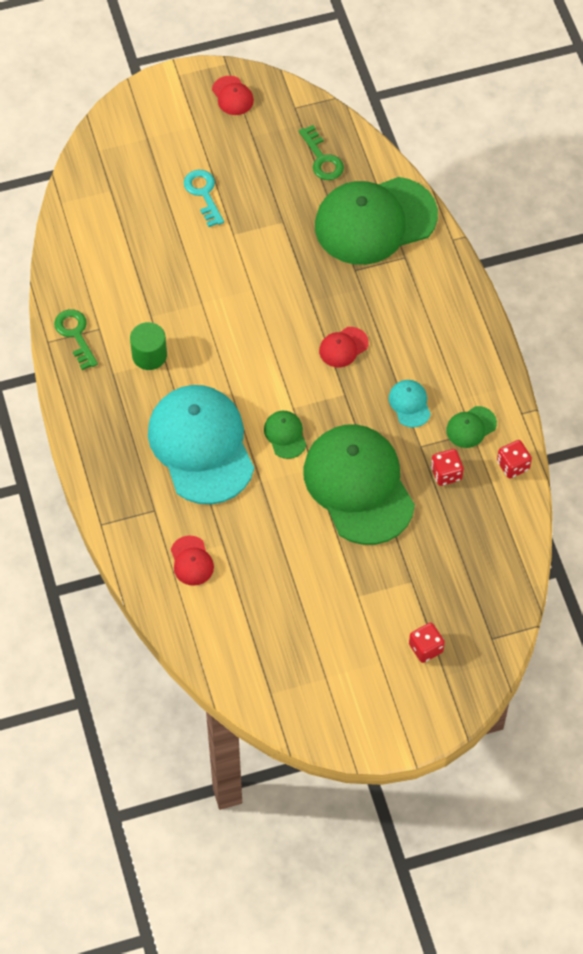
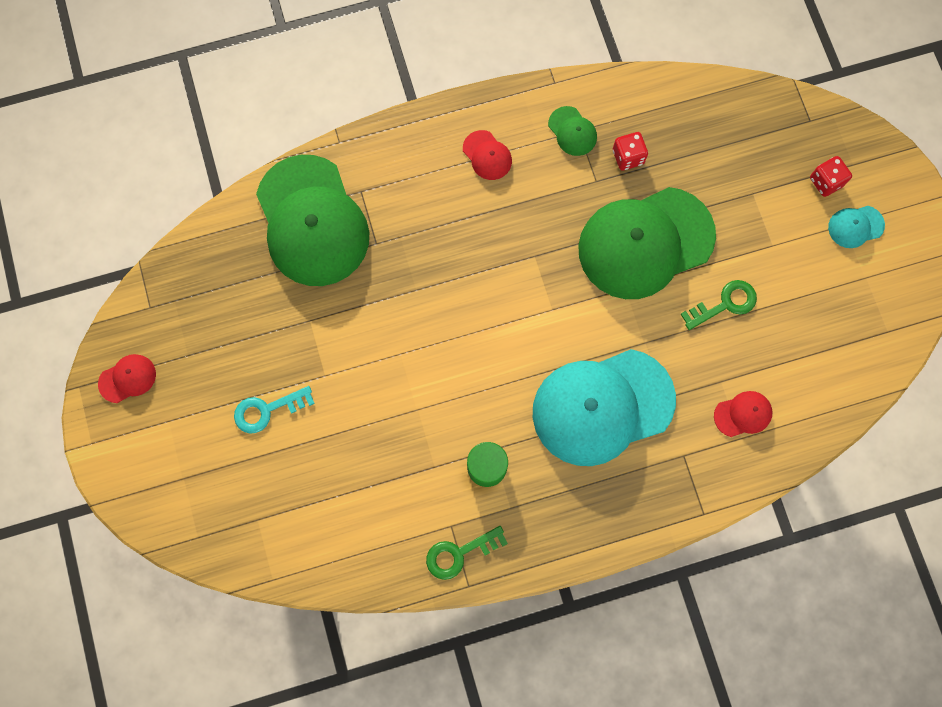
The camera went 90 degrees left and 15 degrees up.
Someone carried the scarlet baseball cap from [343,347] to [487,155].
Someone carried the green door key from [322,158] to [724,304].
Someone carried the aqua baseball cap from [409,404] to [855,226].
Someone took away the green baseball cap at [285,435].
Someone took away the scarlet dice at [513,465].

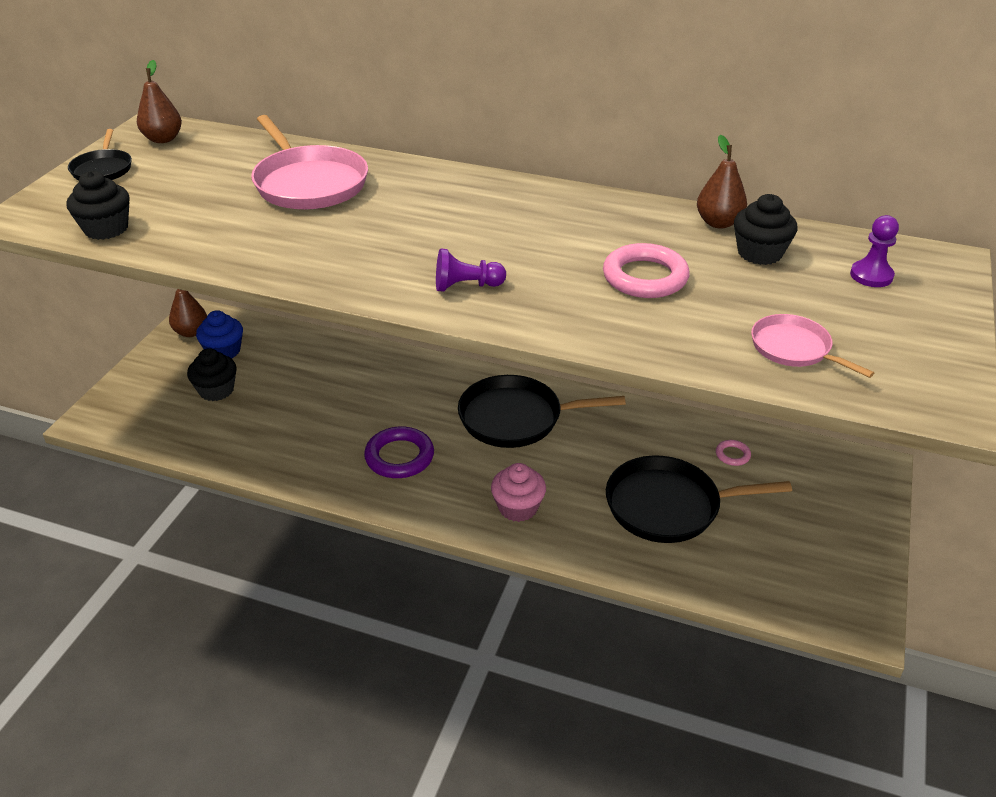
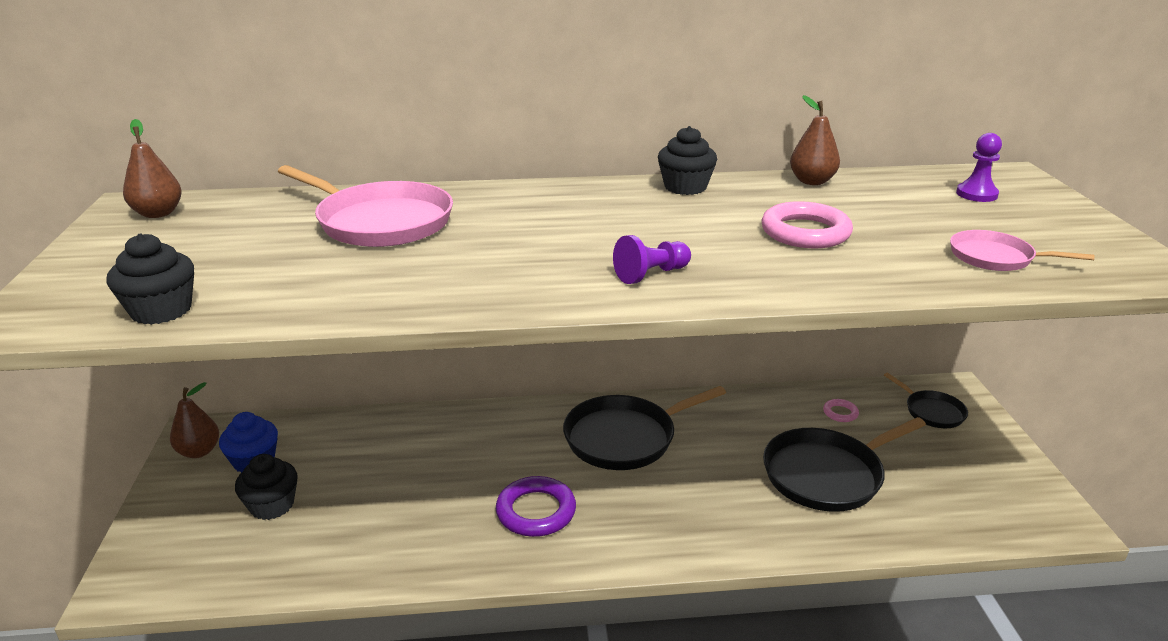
The camera went 25 degrees left and 10 degrees down.
Someone carried the jet-black muffin from [759,253] to [685,187].
Someone carried the jet-black pan from [103,169] to [931,411].
Someone took away the rosy muffin at [518,507].

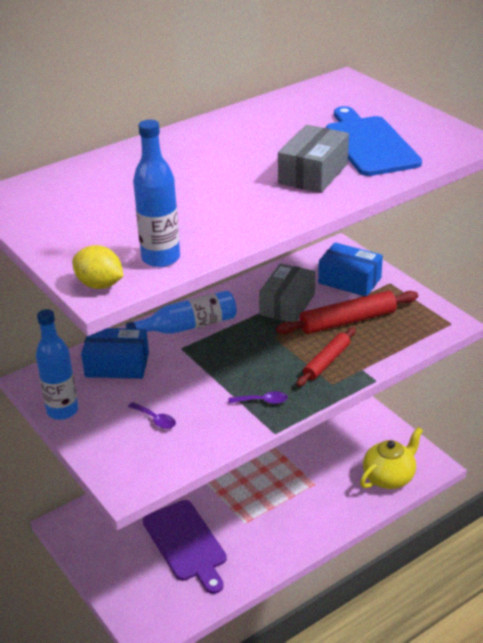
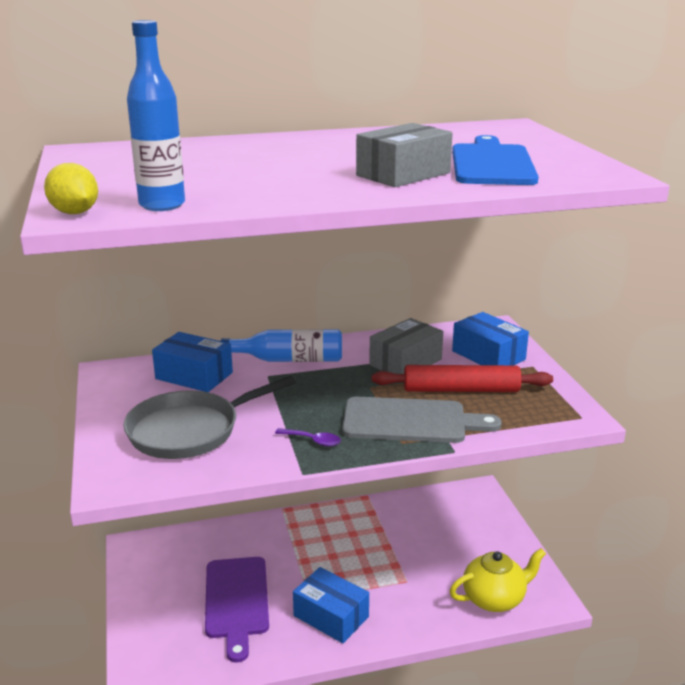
The camera went 20 degrees right and 10 degrees down.
Someone swapped the royal purple tablespoon at [155,419] for the ash-grey pan at [190,430].
Someone put down the blue box at [331,616].
Someone swapped the scarlet dough roller at [326,361] for the ash-grey bread board at [410,421].
Someone took away the blue flask at [62,410].

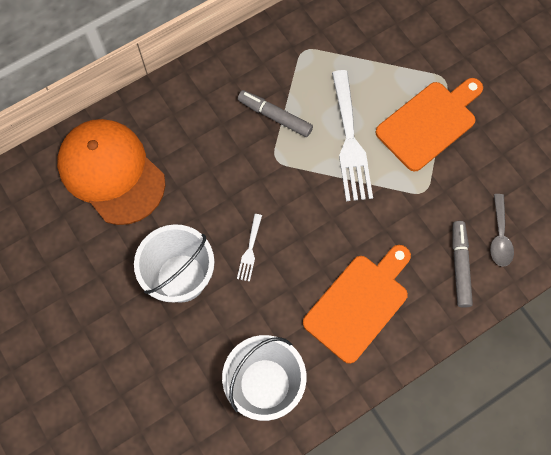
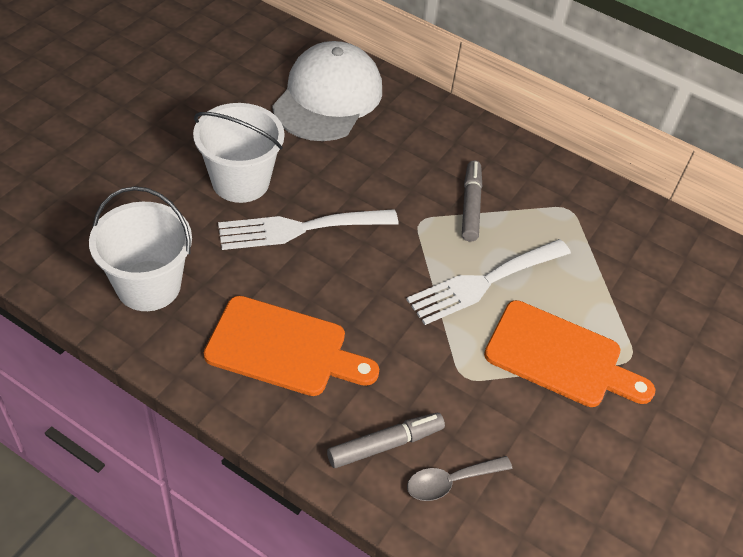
The camera went 60 degrees right and 20 degrees down.
Someone scaled the snow-white dinner fork at [250,250] by 2.12.
Someone repainted the bright orange baseball cap at [111,172], which became the snow-white baseball cap at [328,97].

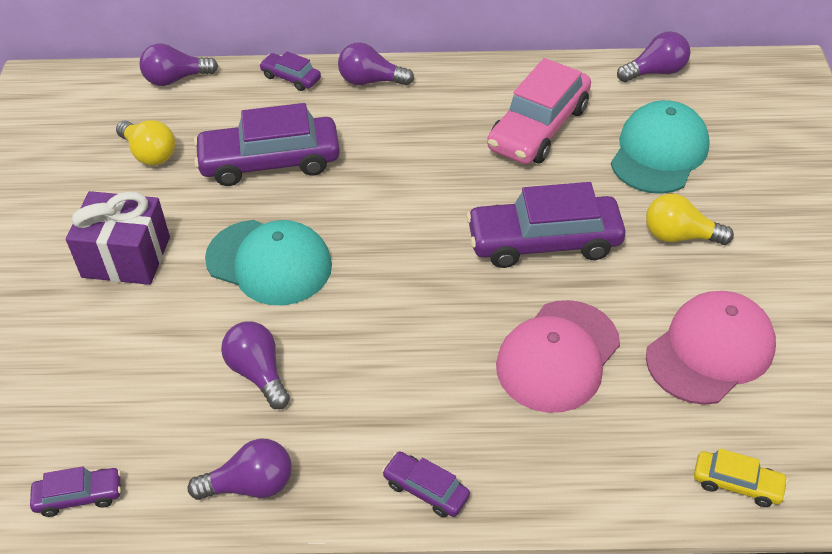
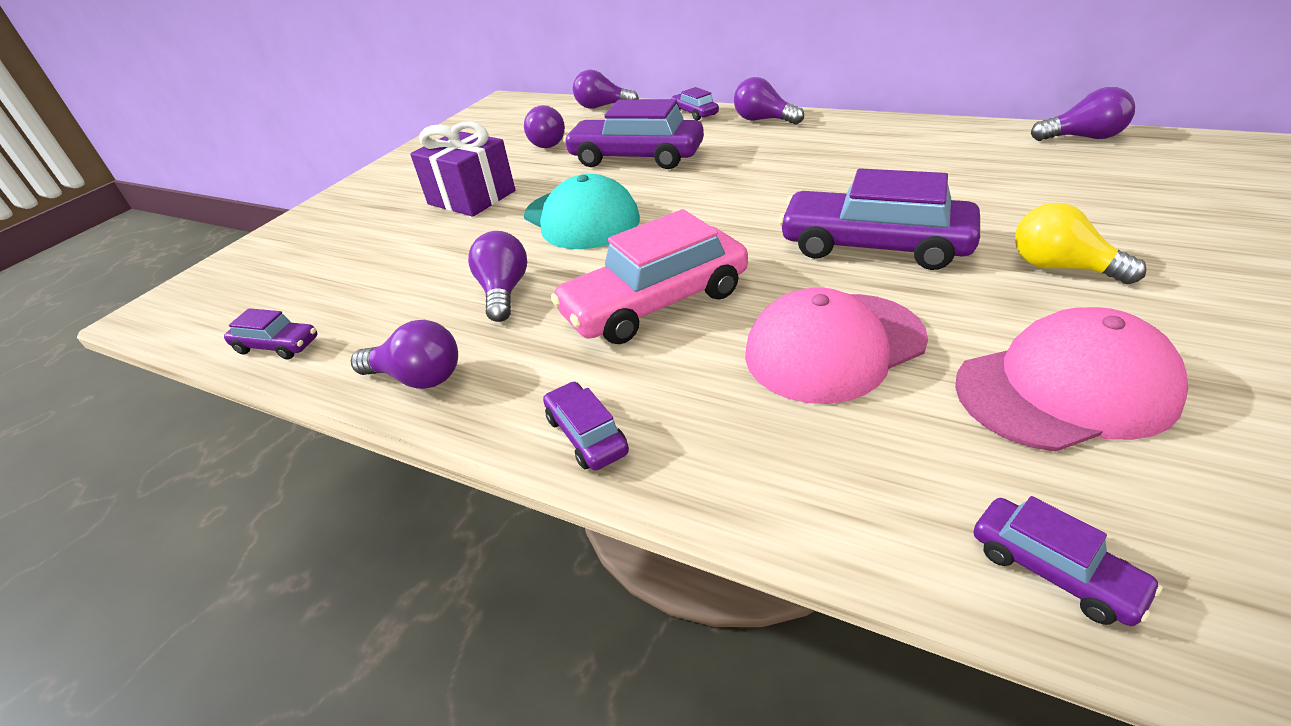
The camera went 30 degrees right and 10 degrees down.
Someone repainted the yellow lightbulb at [149,153], which became the royal purple lightbulb at [546,143].
Someone carried the rosy car from [538,128] to [655,303].
Someone repainted the yellow car at [737,484], which became the royal purple car at [1053,570].
Someone took away the aqua baseball cap at [659,152].

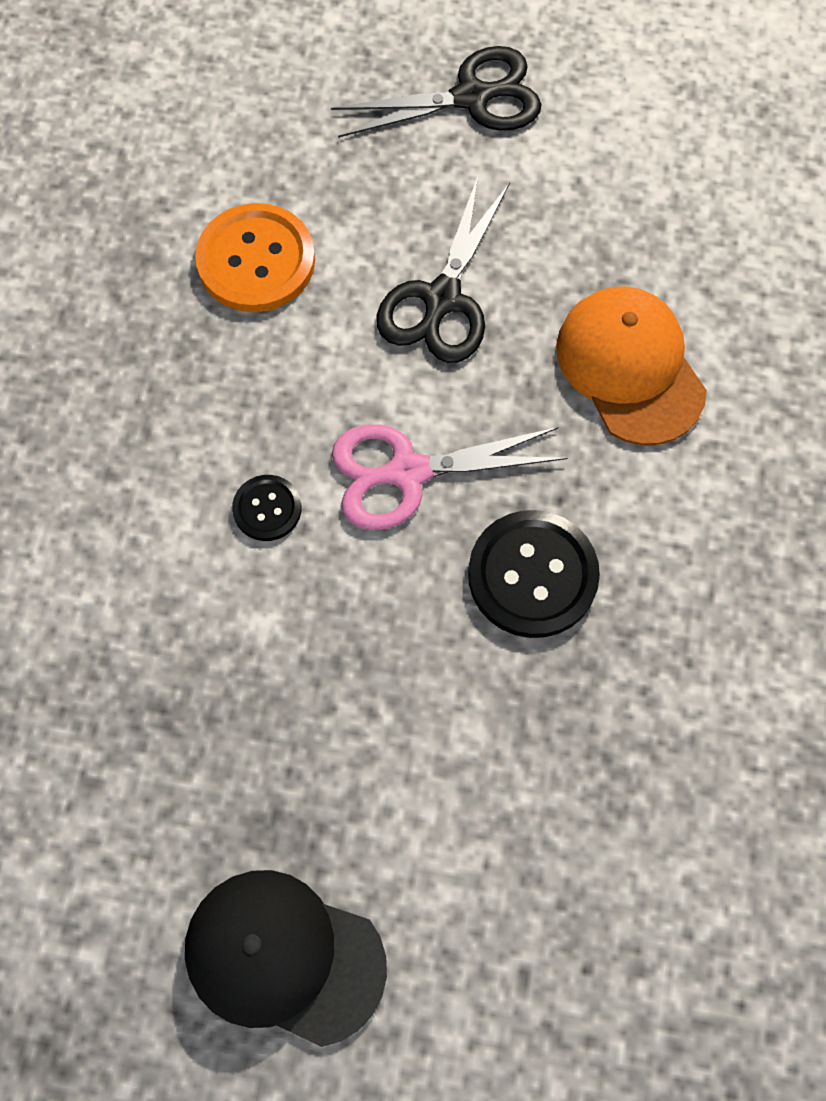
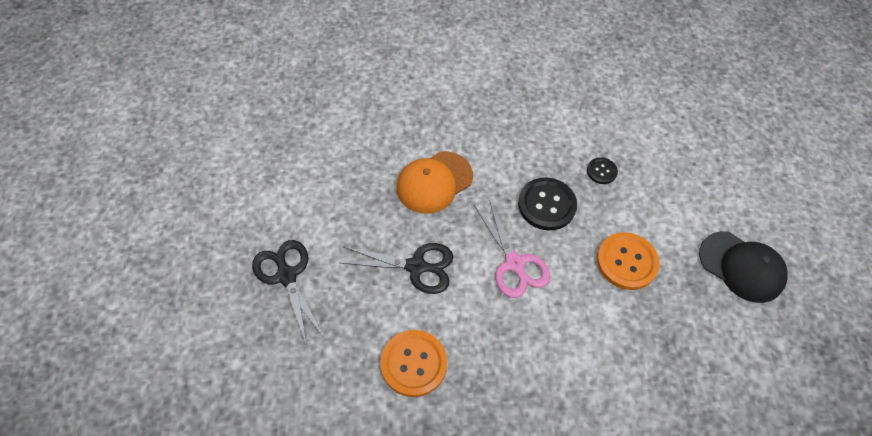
The camera went 105 degrees left and 10 degrees down.
Someone carried the jet-black shirt button from [267,509] to [601,171].
Someone put down the bright orange shirt button at [626,262].
Someone rotated the jet-black baseball cap at [284,957] by 60 degrees counterclockwise.

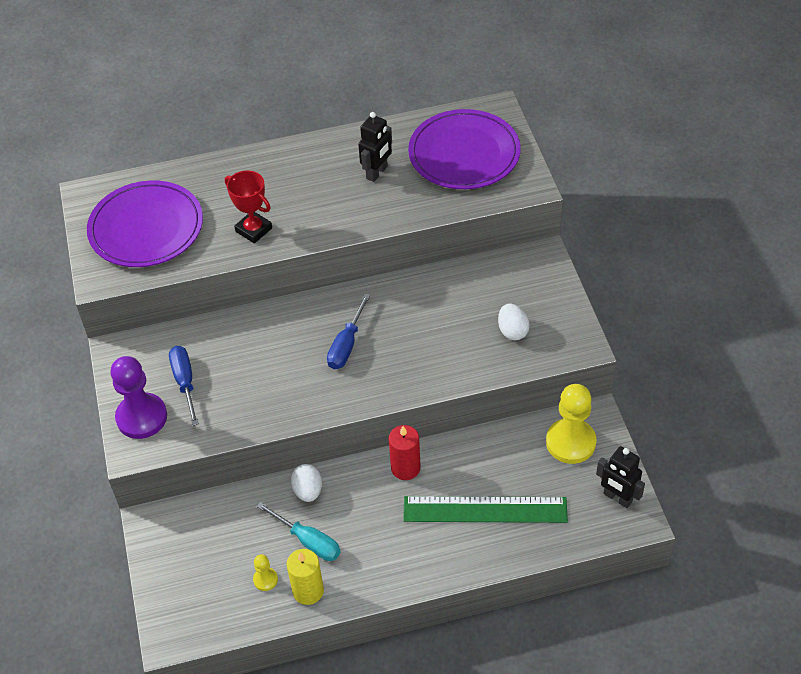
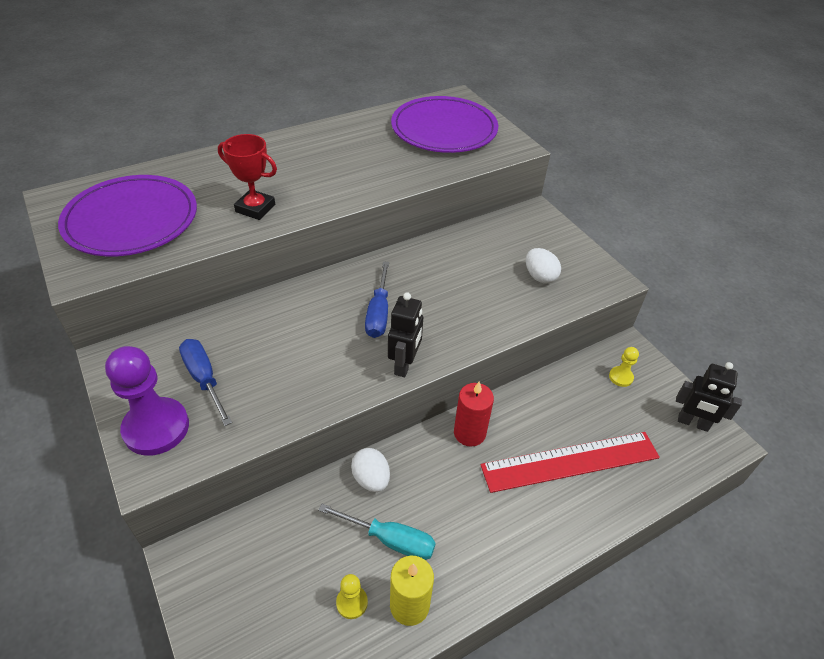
The camera went 20 degrees left and 5 degrees down.
Someone carried the jet-black robot figure from [377,173] to [404,365].
Someone repainted the green measuring stick at [485,509], which became the scarlet measuring stick at [570,461].
Someone scaled the yellow game pawn at [570,442] by 0.46.

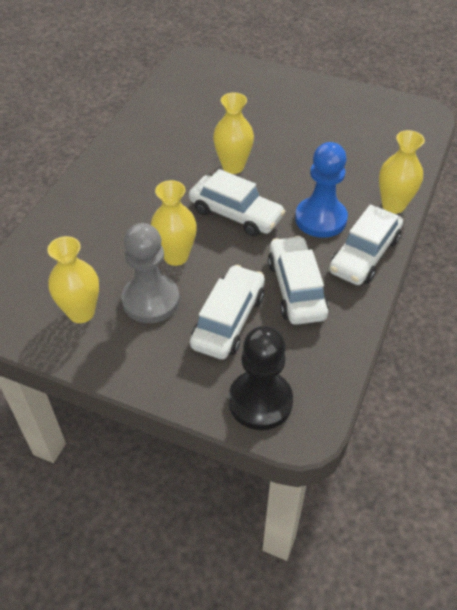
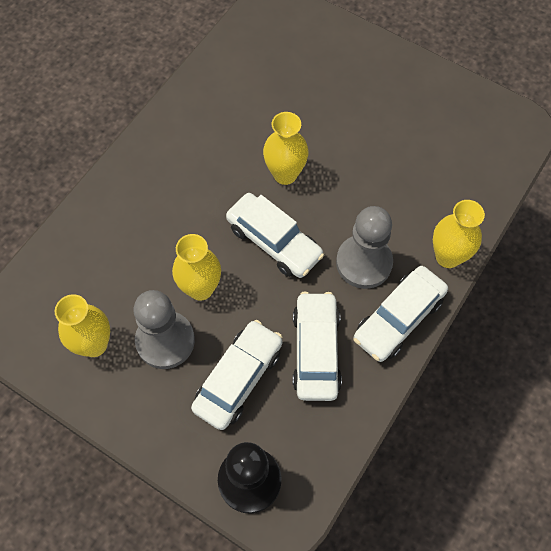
The camera went 10 degrees right and 15 degrees up.
Someone repainted the blue game pawn at [320,219], which became the ash-grey game pawn at [364,263].

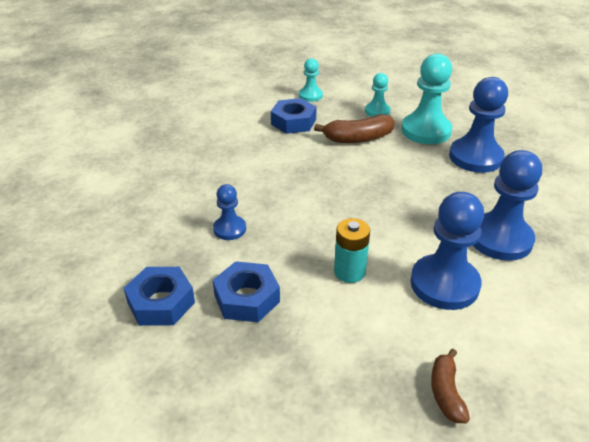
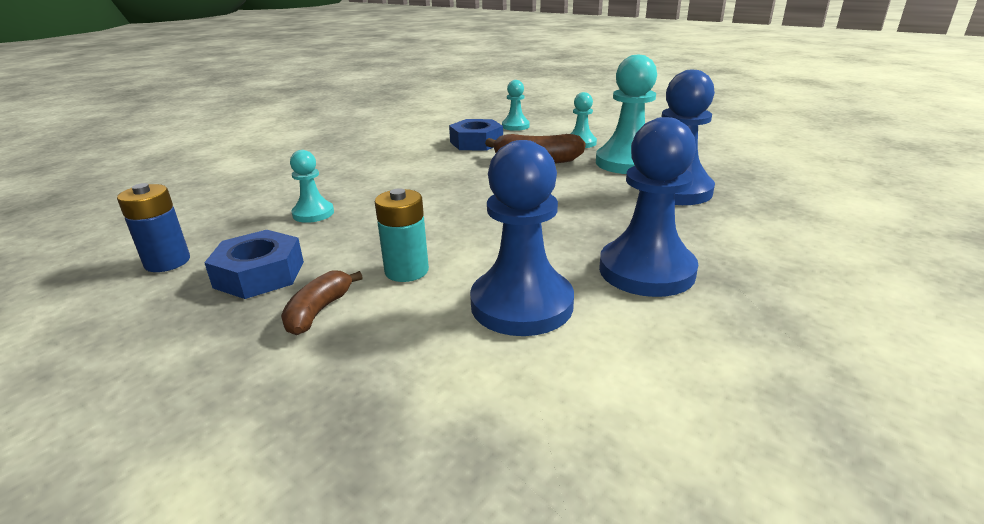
The camera went 20 degrees right and 10 degrees down.
Someone swapped the blue hexagon nut at [161,302] for the blue AA battery at [167,262].
Someone carried the brown banana from [446,393] to [318,311].
Someone repainted the blue game pawn at [229,229], which became the aqua game pawn at [313,213].

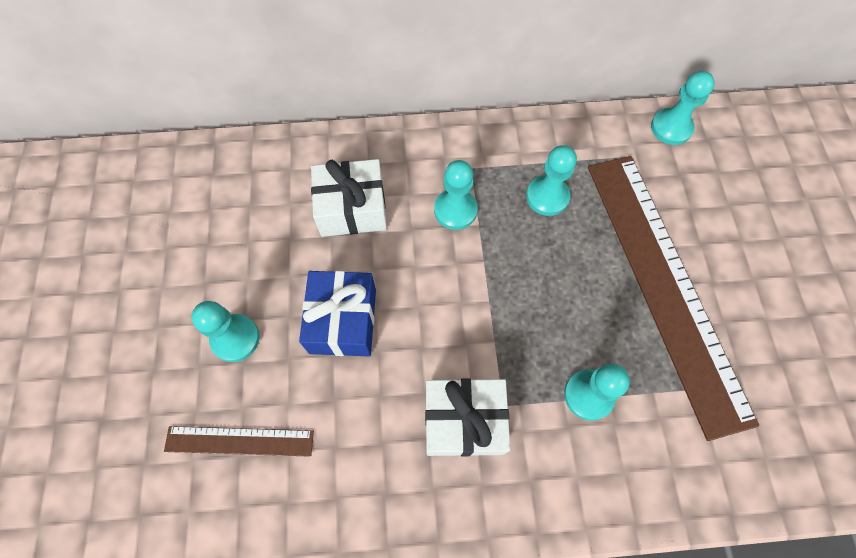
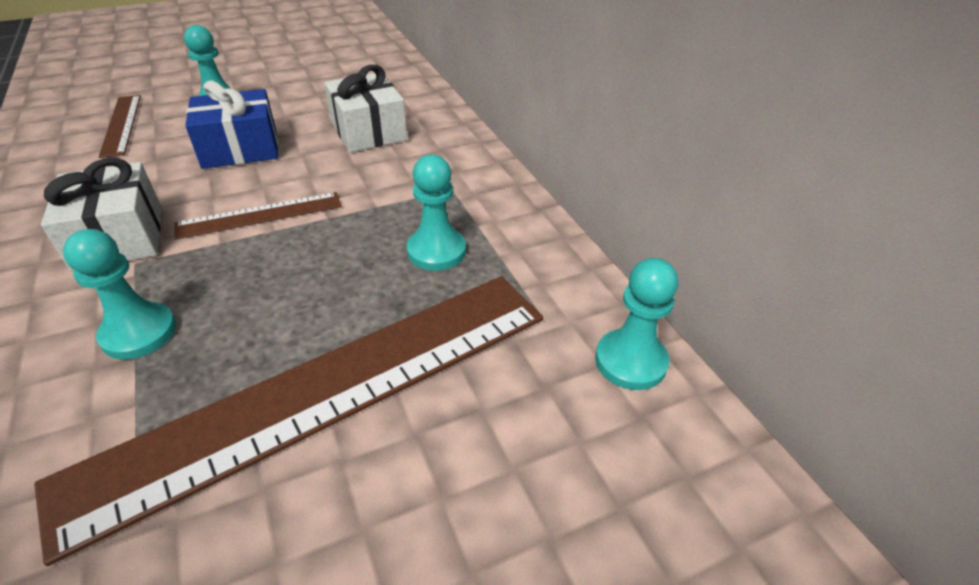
The camera went 70 degrees right and 25 degrees down.
Someone put down the brown measuring stick at [260,215].
Someone took away the aqua game pawn at [455,210].

